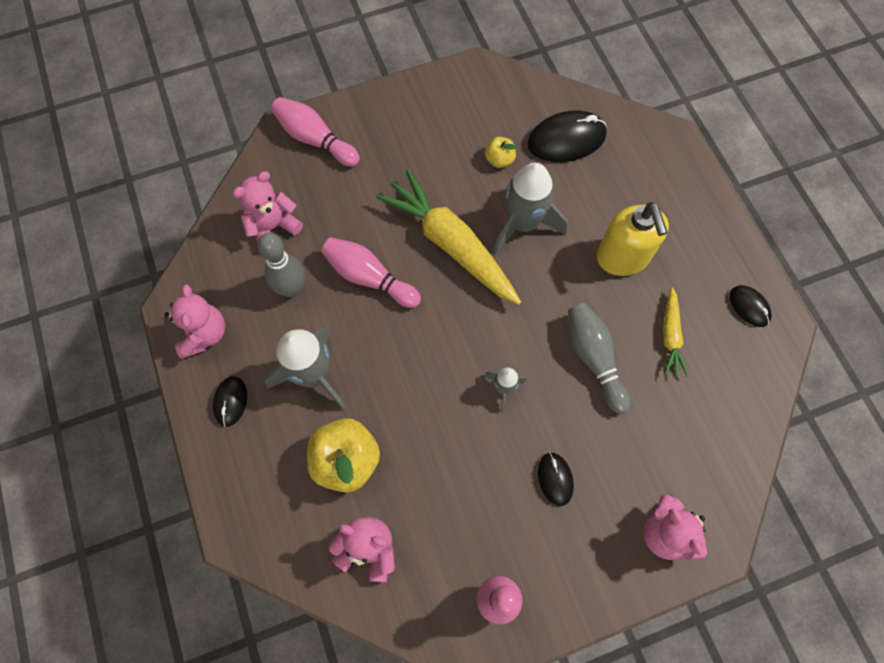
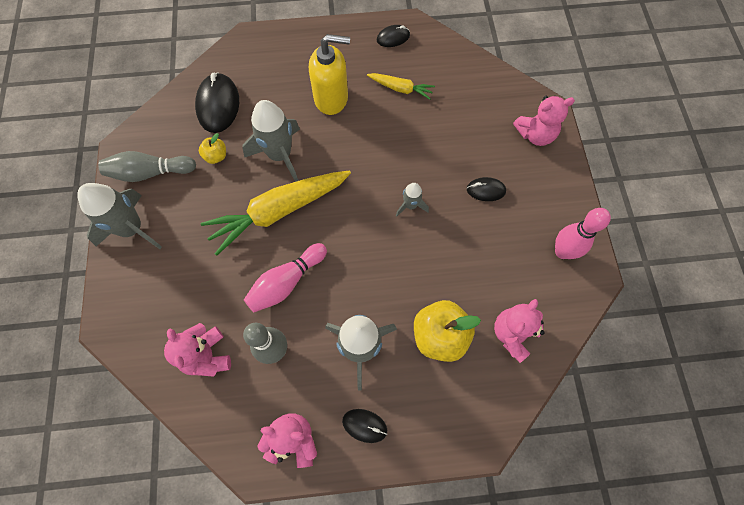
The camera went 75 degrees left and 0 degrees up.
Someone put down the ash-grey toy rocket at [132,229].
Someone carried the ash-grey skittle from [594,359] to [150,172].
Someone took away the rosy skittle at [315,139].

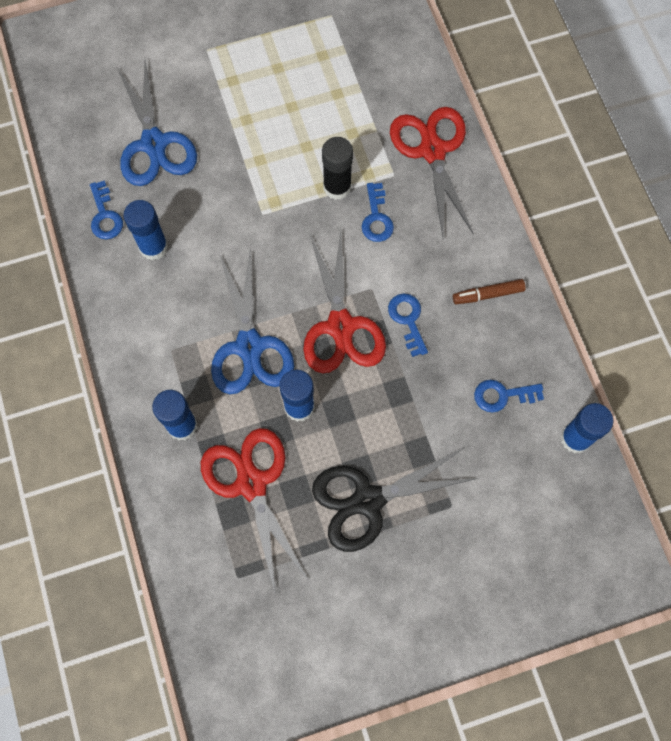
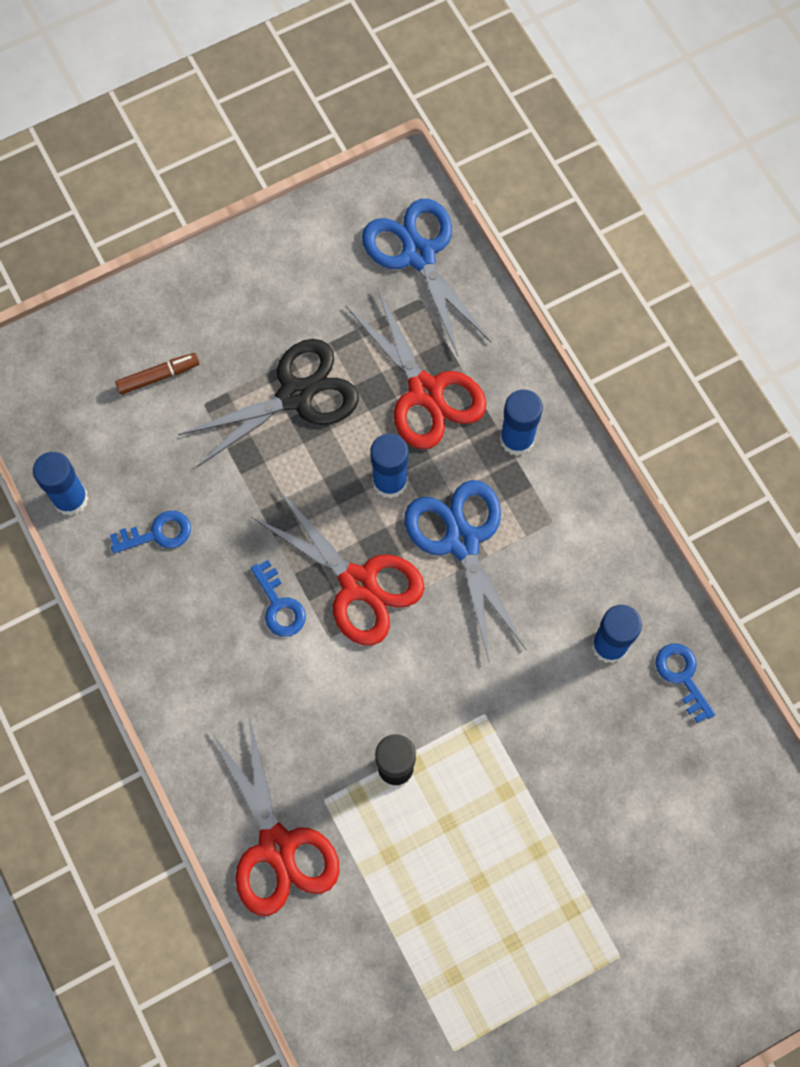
The camera went 170 degrees right and 0 degrees up.
Someone carried the brown marker pen from [488,294] to [158,376].
Someone rotated the scarlet shears at [341,326] by 150 degrees clockwise.
Someone carried the blue shears from [154,144] to [418,255].
Someone took away the blue door key at [376,218].

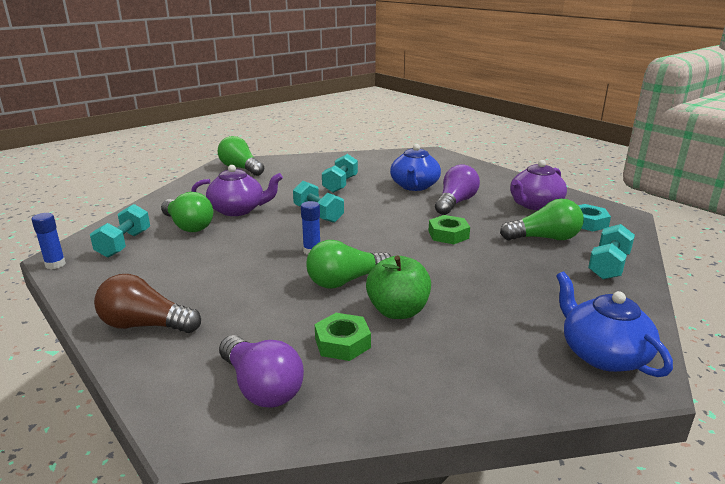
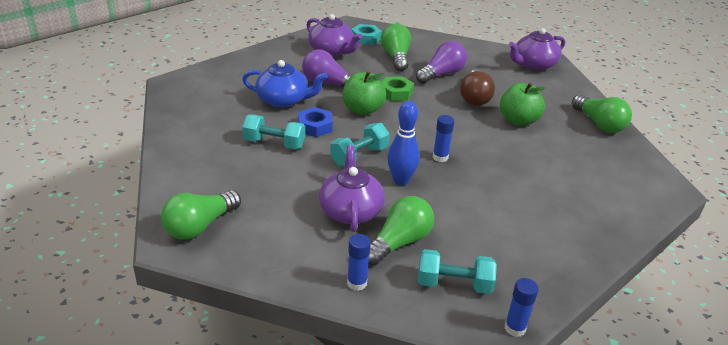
The camera went 95 degrees left and 10 degrees up.
Someone put down the blue hexagon nut at [315,126].
Someone put down the green toy apple at [362,110].
Someone put down the blue glue at [357,283].
Someone put down the blue skittle at [401,180].
Someone carried the royal purple lightbulb from [261,387] to [441,74].
Someone carried the brown lightbulb from [145,325] to [474,97].
Someone repainted the blue china teapot at [602,354], which became the royal purple china teapot at [533,65].
Someone carried the green lightbulb from [345,281] to [599,124].
Someone took away the green hexagon nut at [342,343].
Someone took away the aqua dumbbell at [608,266].

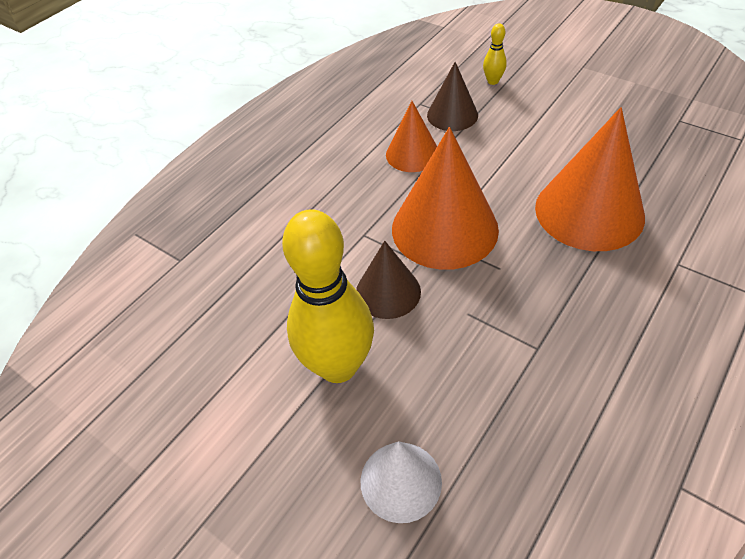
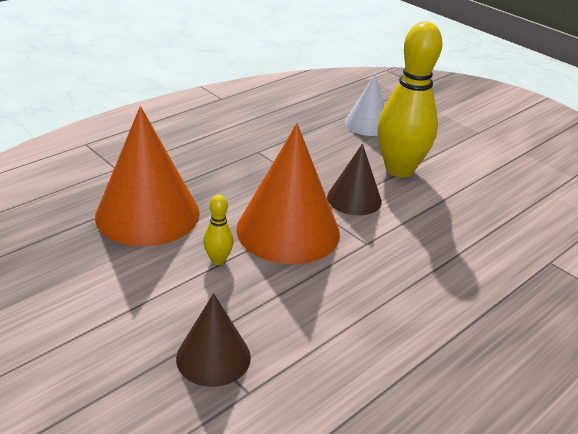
The camera went 175 degrees left and 15 degrees down.
Someone carried the yellow skittle from [493,81] to [218,260].
Someone took away the bright orange cone at [412,154].

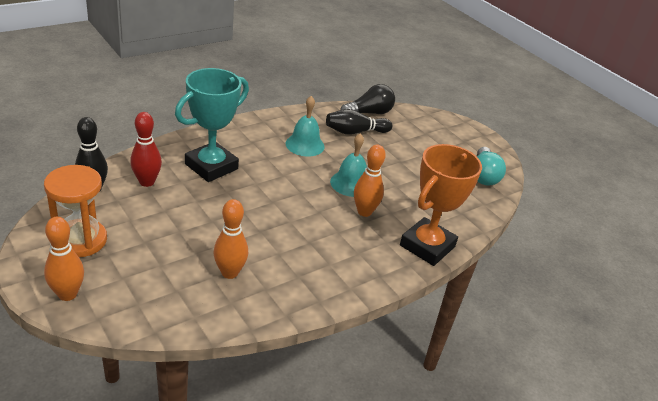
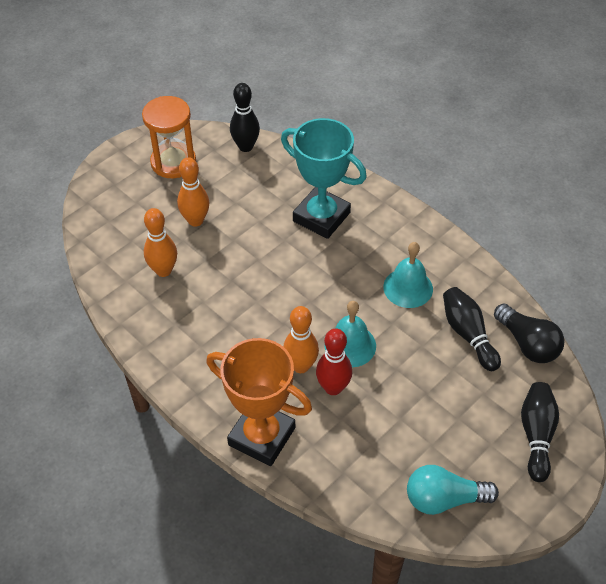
The camera went 85 degrees right and 15 degrees up.
Someone carried the bright orange skittle from [67,294] to [195,220].
Someone carried the scarlet skittle from [147,182] to [333,387].
Someone put down the jet-black skittle at [536,435].

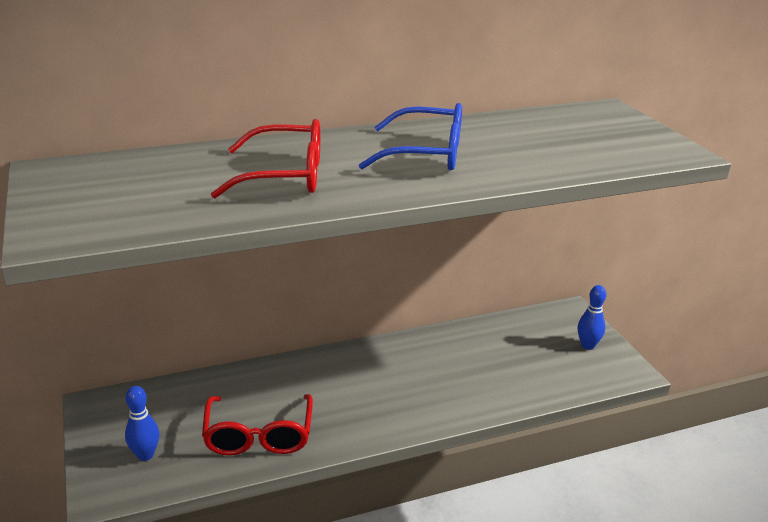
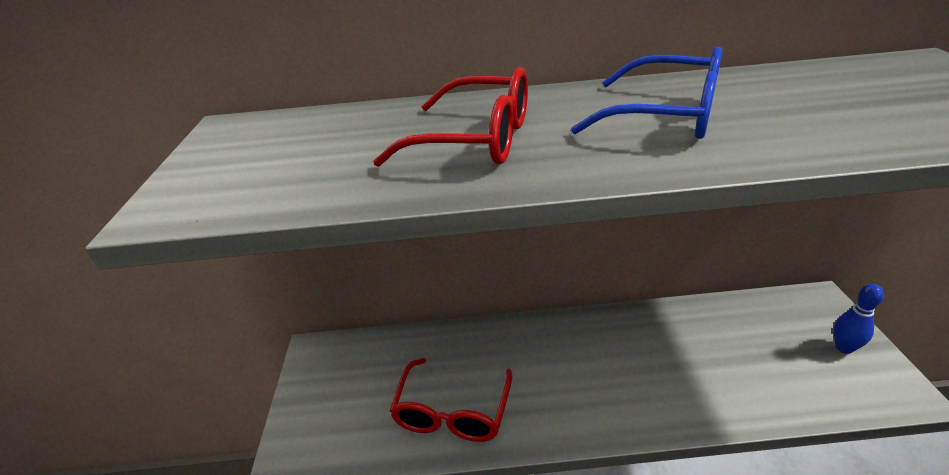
The camera went 20 degrees right and 5 degrees up.
Someone took away the blue skittle at [145,455].

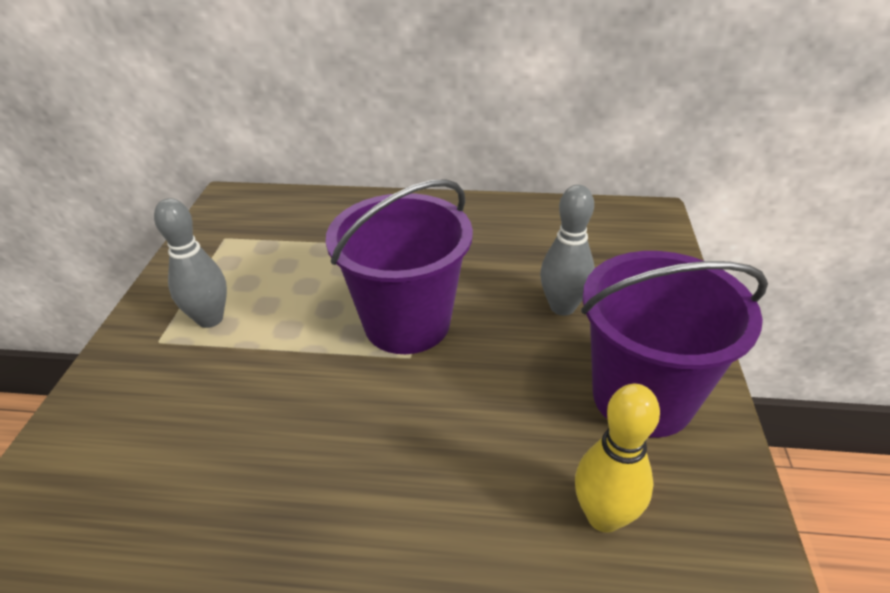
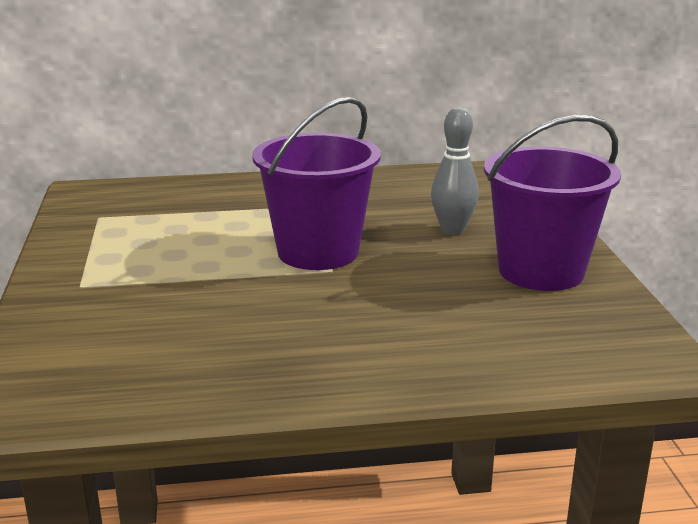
The camera went 15 degrees left and 15 degrees down.
Someone took away the ash-grey skittle at [210,319].
Someone took away the yellow skittle at [603,516].

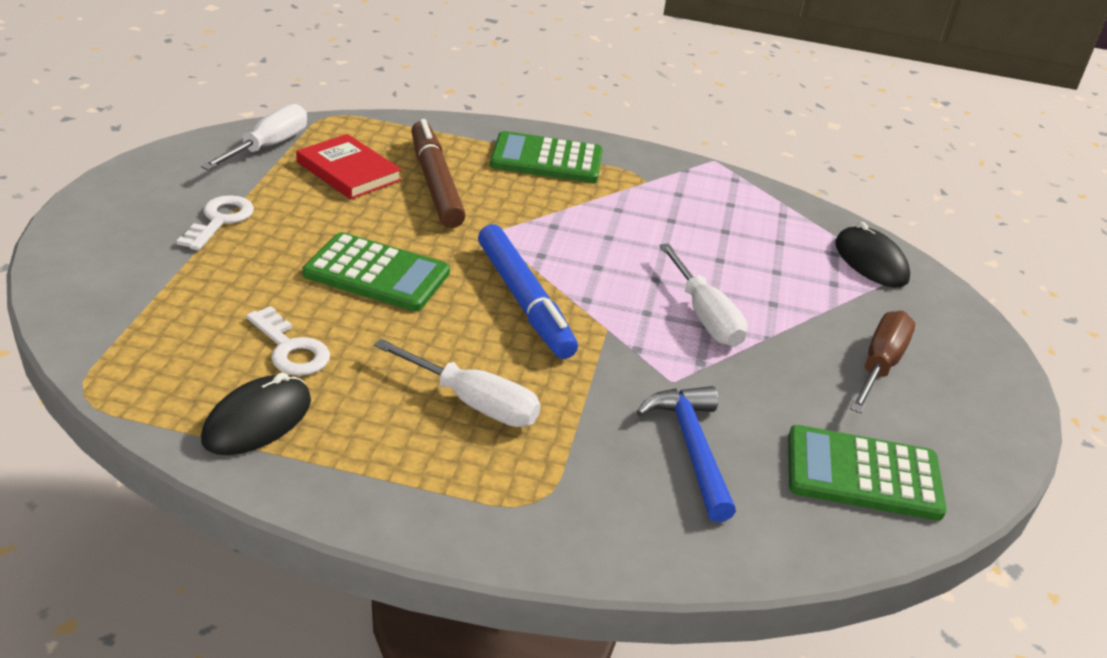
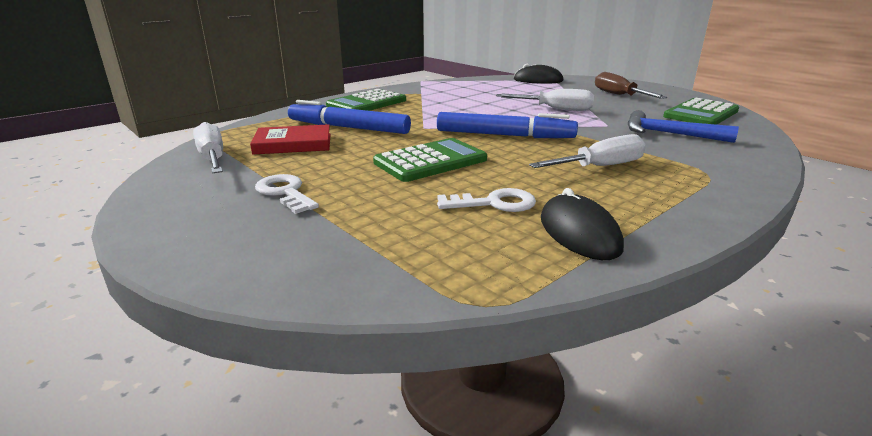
The camera went 50 degrees left and 10 degrees down.
Someone repainted the brown marker pen at [435,183], which became the blue marker pen at [348,128].

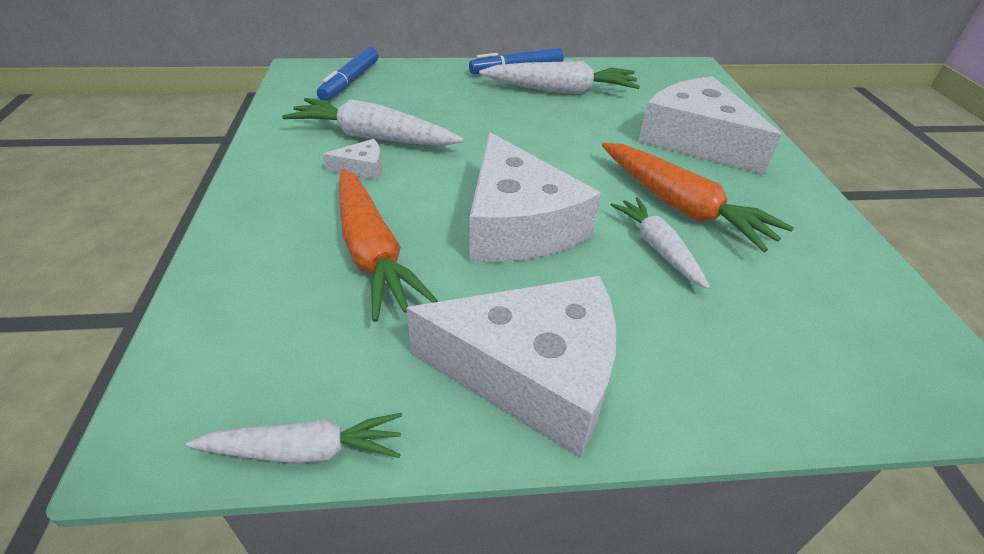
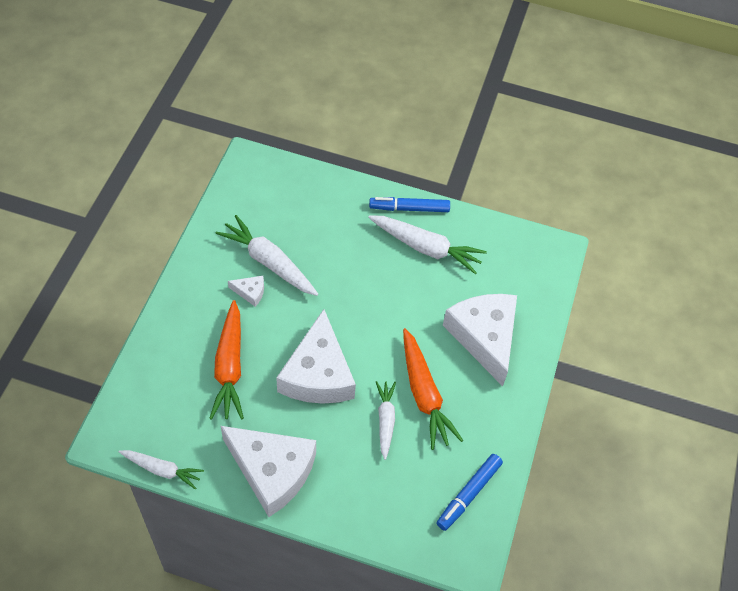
The camera went 20 degrees right and 15 degrees up.
Someone carried the blue marker pen from [350,81] to [469,494].

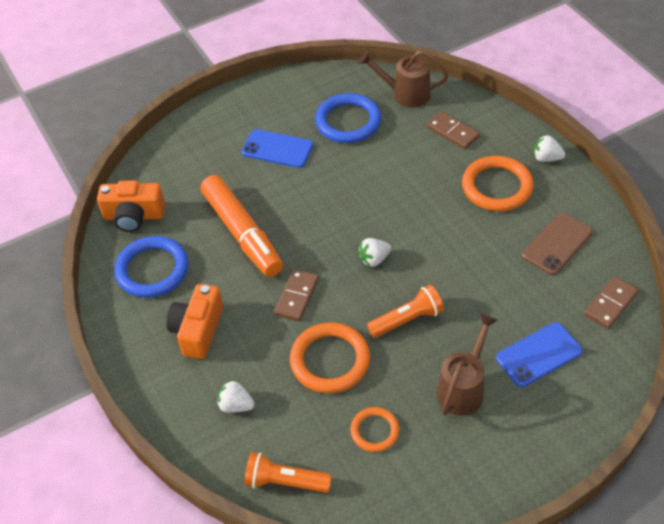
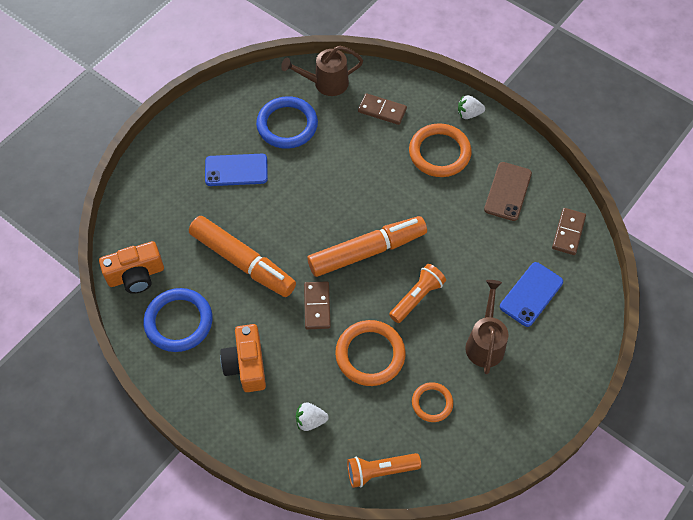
The camera went 25 degrees left and 10 degrees up.
Someone swapped the snow-white toy strawberry at [374,259] for the bright orange marker pen at [367,251].

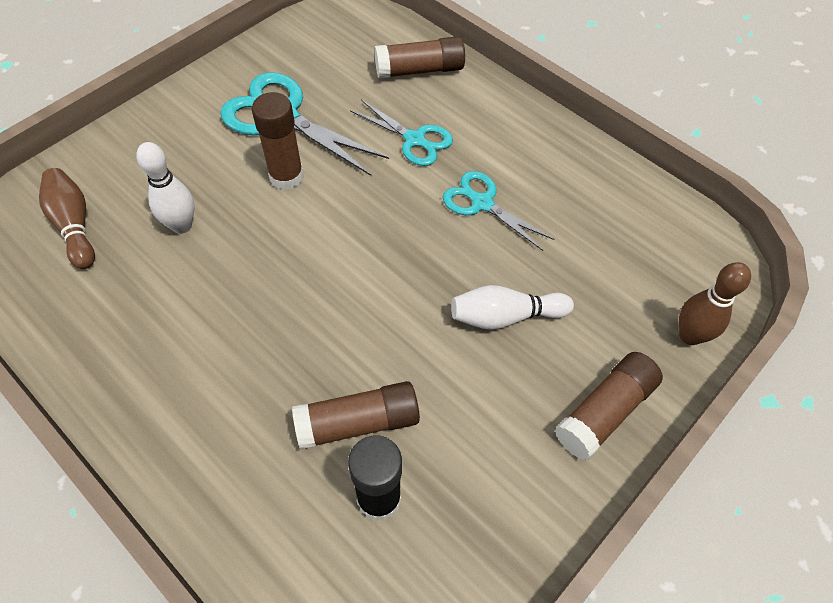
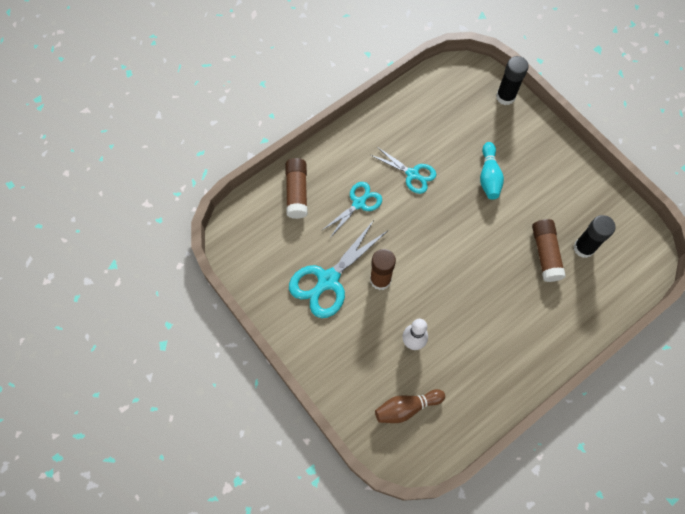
The camera went 80 degrees left and 10 degrees up.
Someone rotated the aqua shears at [482,203] by 105 degrees counterclockwise.
Someone repainted the snow-white skittle at [505,316], which became the aqua skittle at [489,176].
Someone swapped the brown skittle at [689,335] for the jet-black glue at [505,97].
Someone took away the brown glue at [605,411].

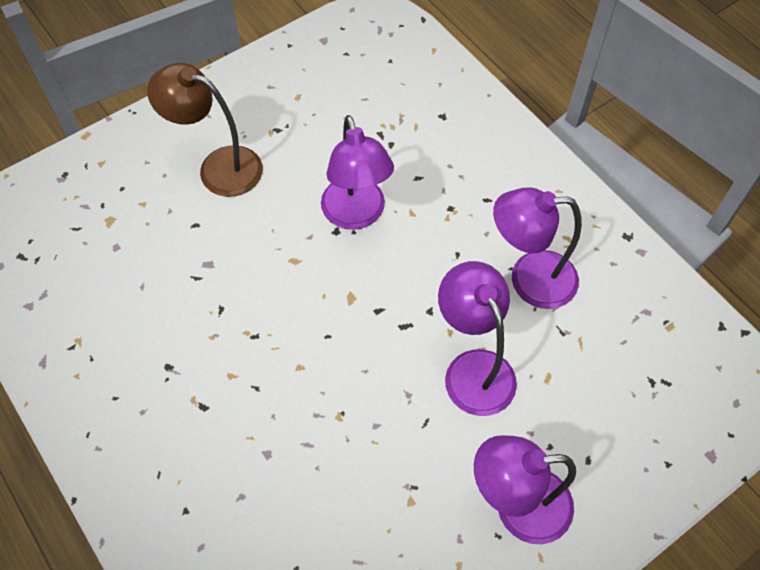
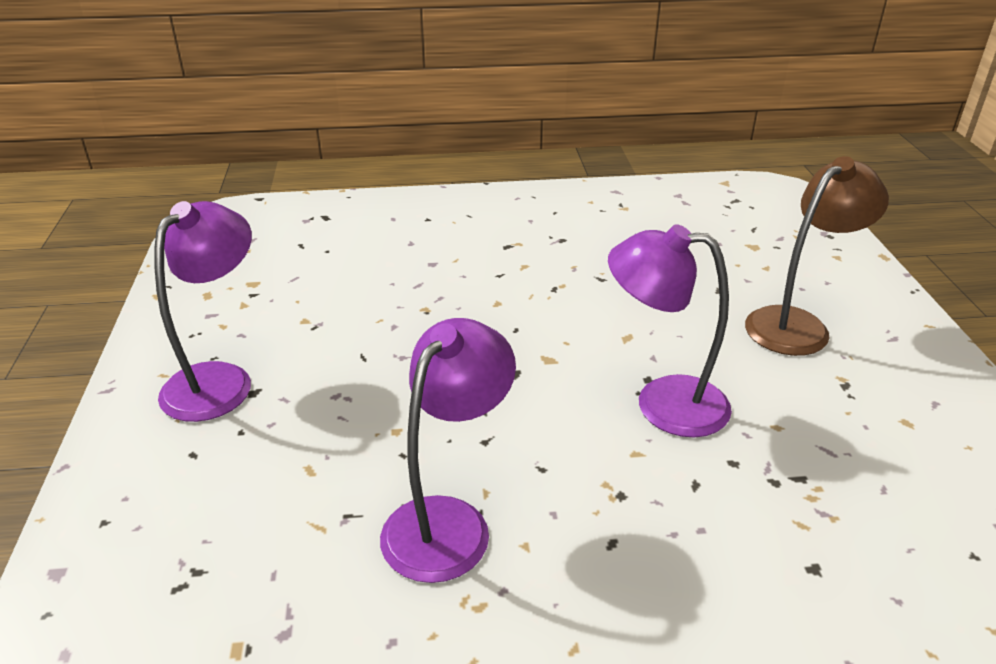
The camera went 120 degrees right and 25 degrees down.
Someone took away the royal purple desk lamp at [473,368].

